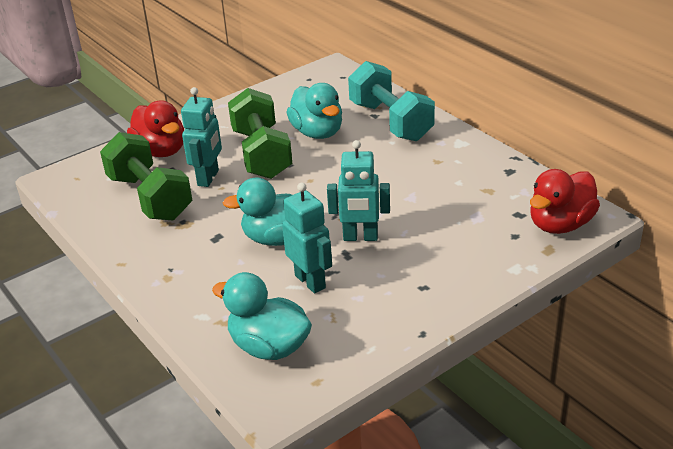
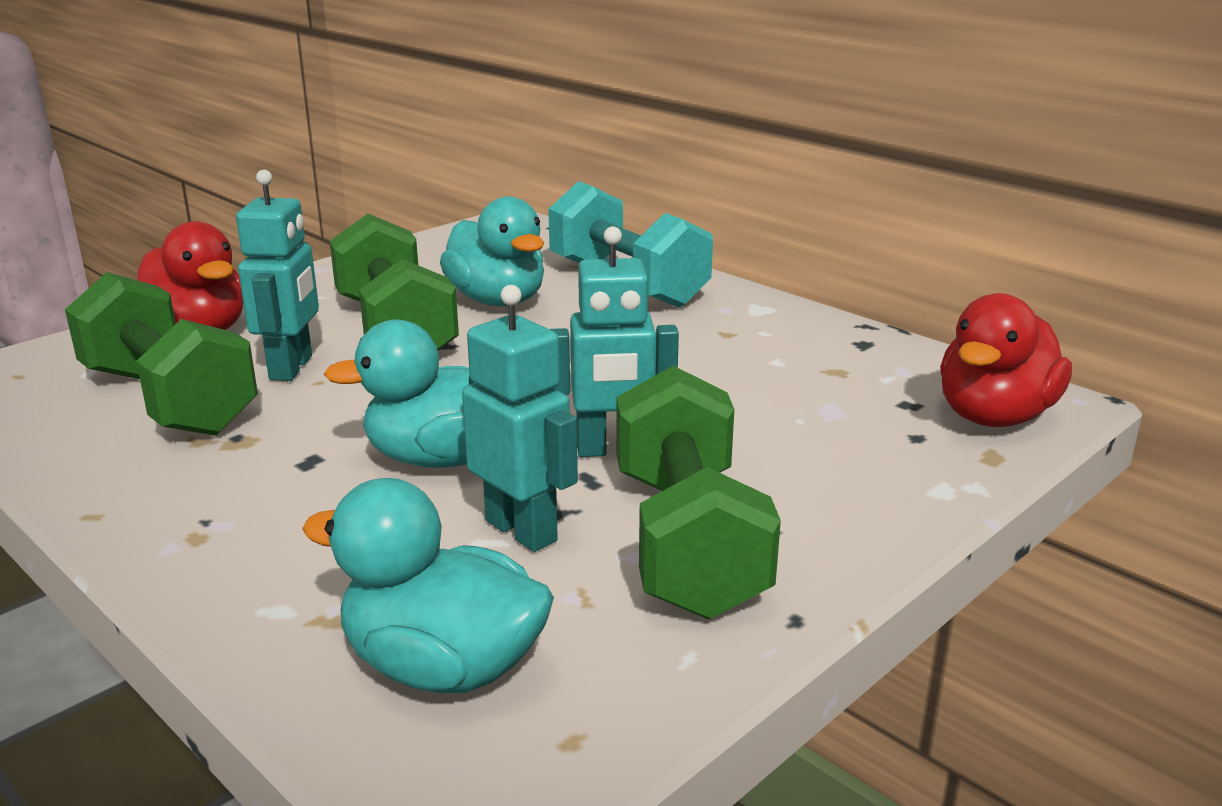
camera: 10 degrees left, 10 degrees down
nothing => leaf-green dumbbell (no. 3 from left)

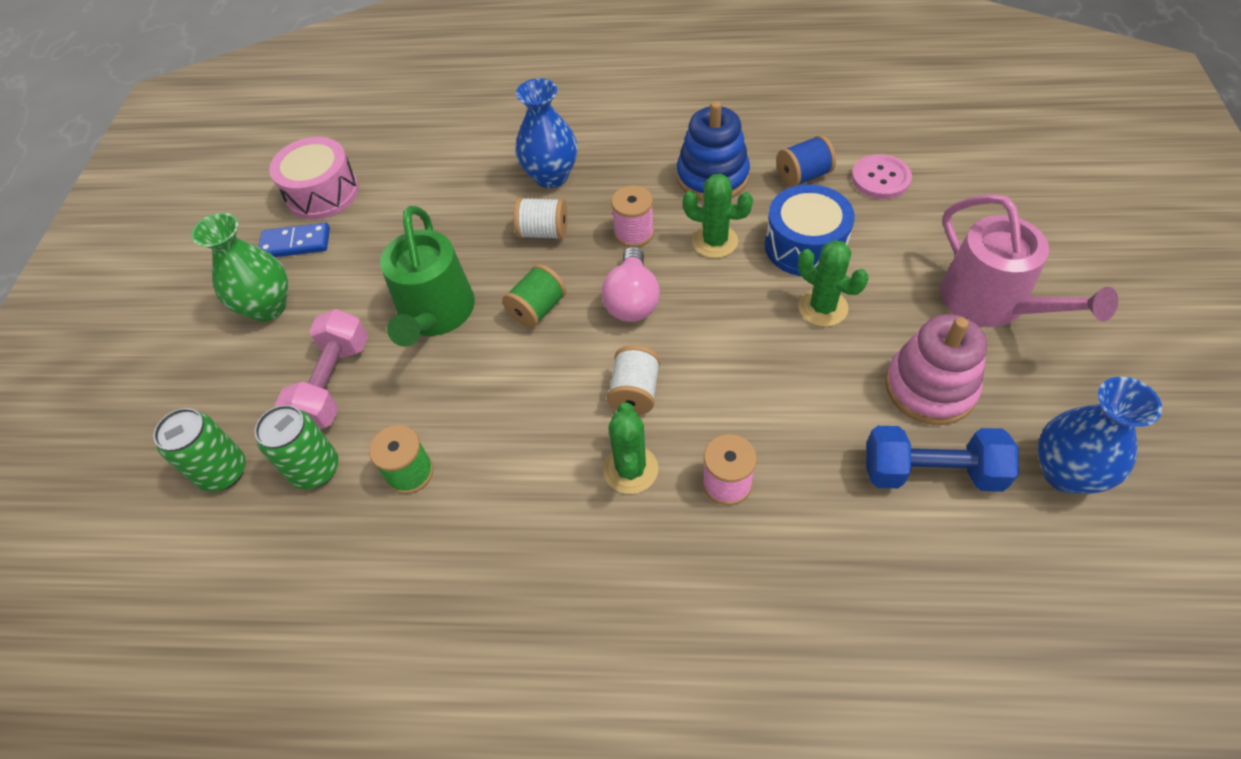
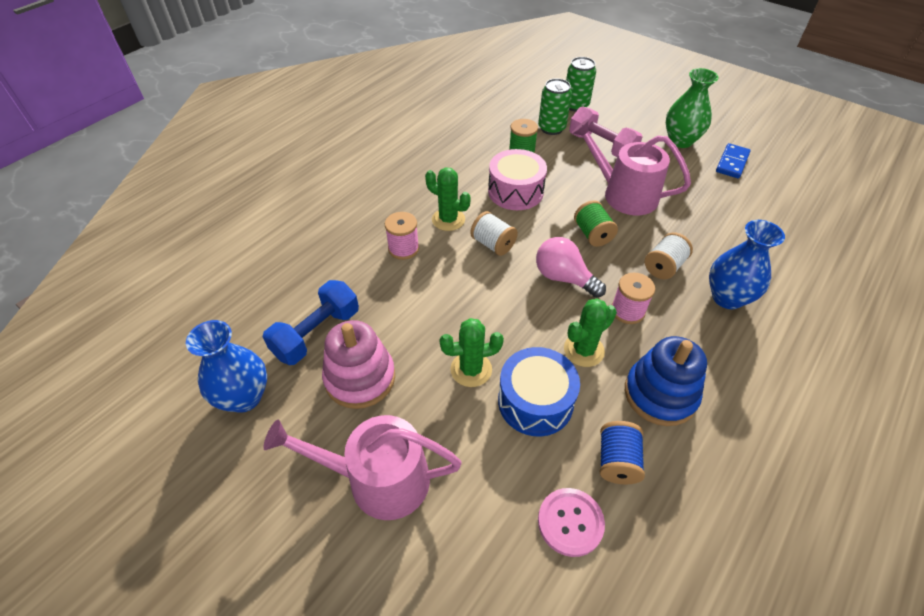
camera: 120 degrees right, 5 degrees down
rose-pink snare drum, relocated
leaf-green sprinkling can => rose-pink sprinkling can (no. 2 from left)

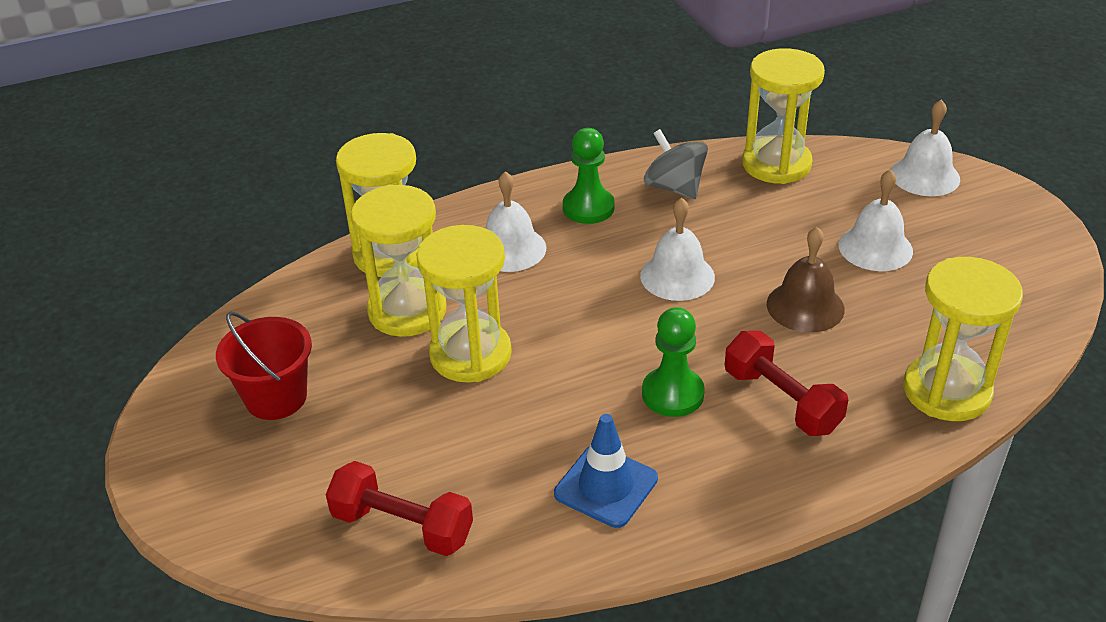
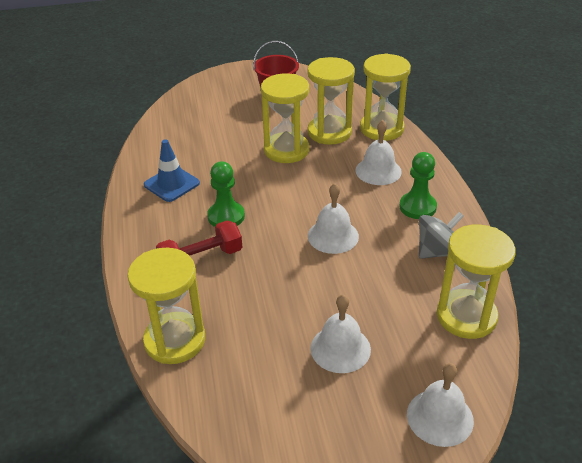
camera: 100 degrees right, 0 degrees up
scarlet dumbbell (no. 1 from left) => nothing
dark brown hand bell => nothing

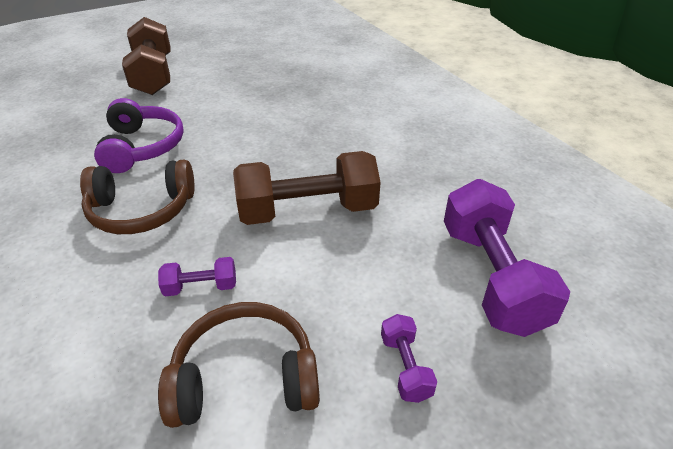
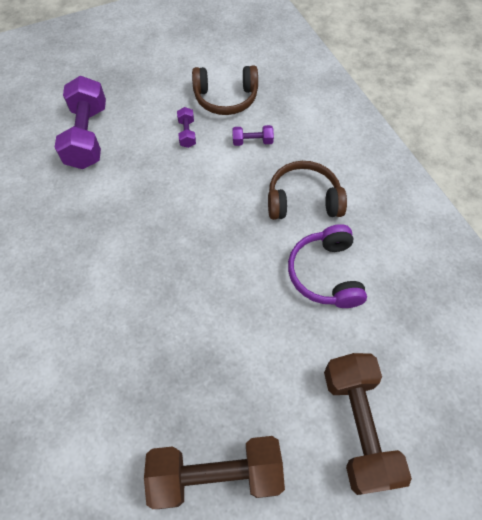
camera: 175 degrees left, 20 degrees up
dark brown dumbbell (no. 2 from left in the first image) => dark brown dumbbell (no. 1 from left), relocated
violet dumbbell (no. 2 from left), relocated

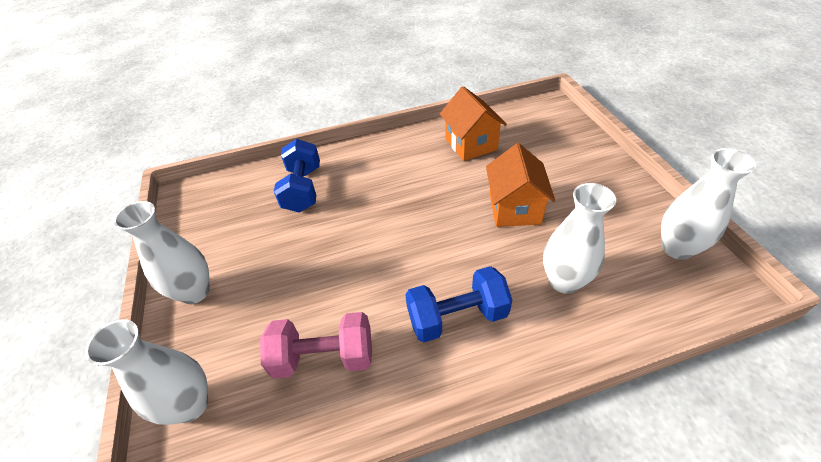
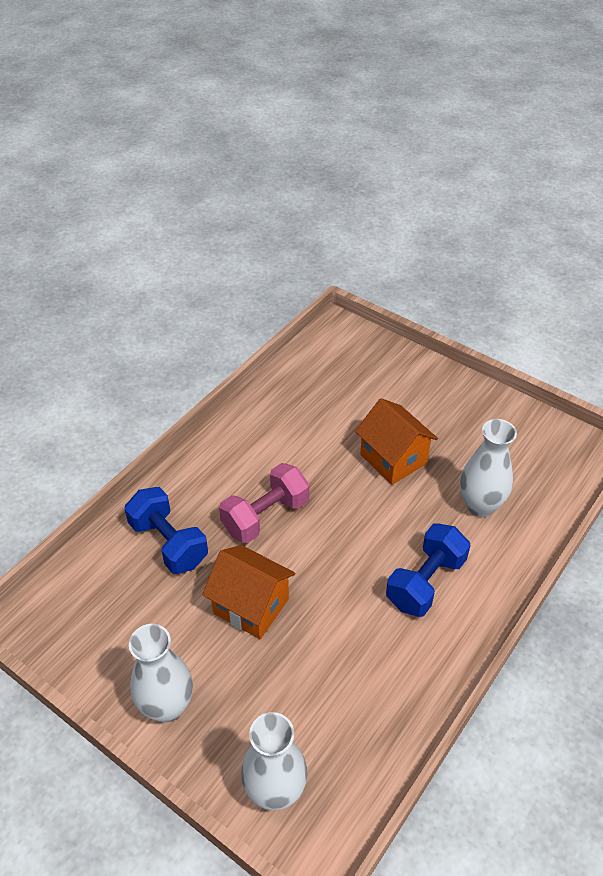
camera: 40 degrees left, 0 degrees up
orange-coloured cottage (no. 1 from left), relocated
rose-pink dumbbell, relocated
pure white flower vase (no. 4 from left) => nothing

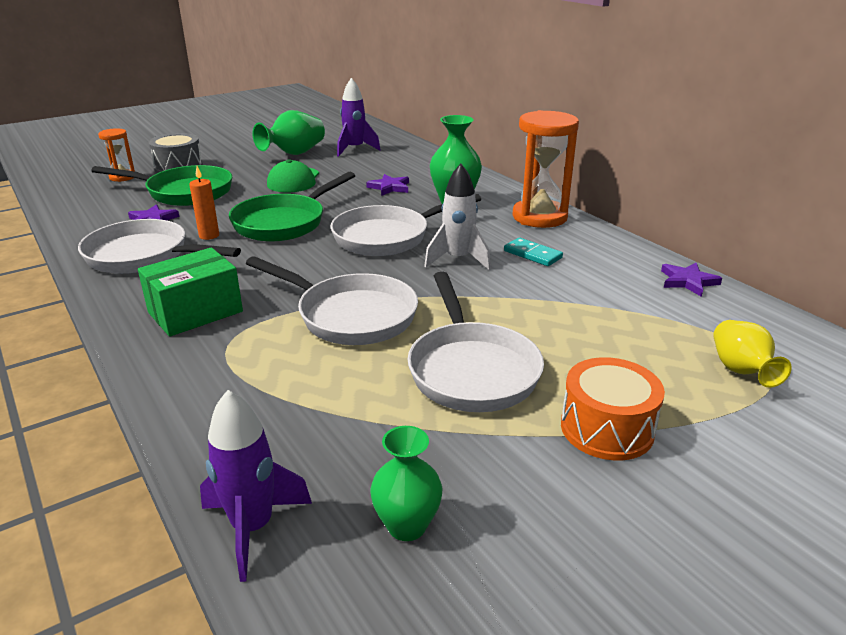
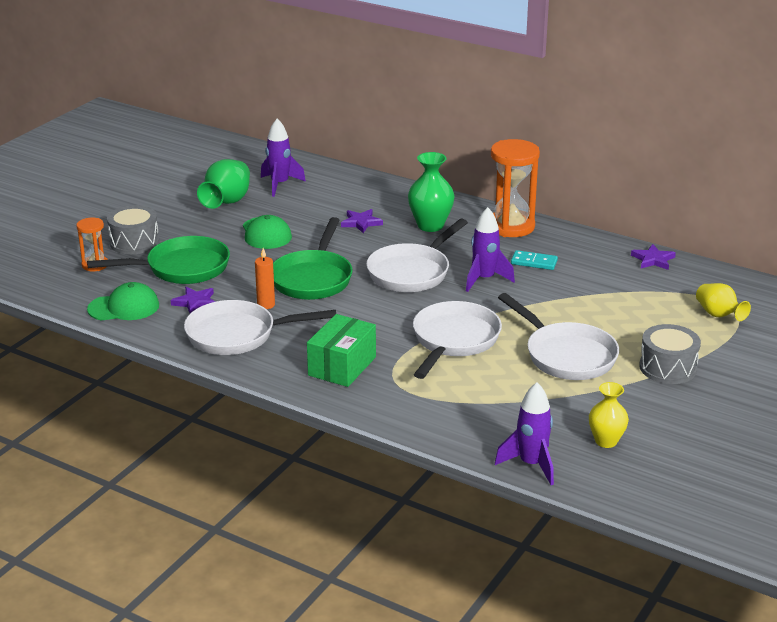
camera: 25 degrees left, 0 degrees up
nothing => leaf-green baseball cap (no. 1 from left)
pure white frying pan (no. 2 from left in the first image) => pure white frying pan (no. 3 from left), 75 degrees counterclockwise
pure white toy rocket => violet toy rocket (no. 2 from left)
leaf-green flower vase (no. 2 from left) => bright yellow flower vase (no. 1 from left)
orange-coloured snare drum => ash-grey snare drum (no. 2 from left)

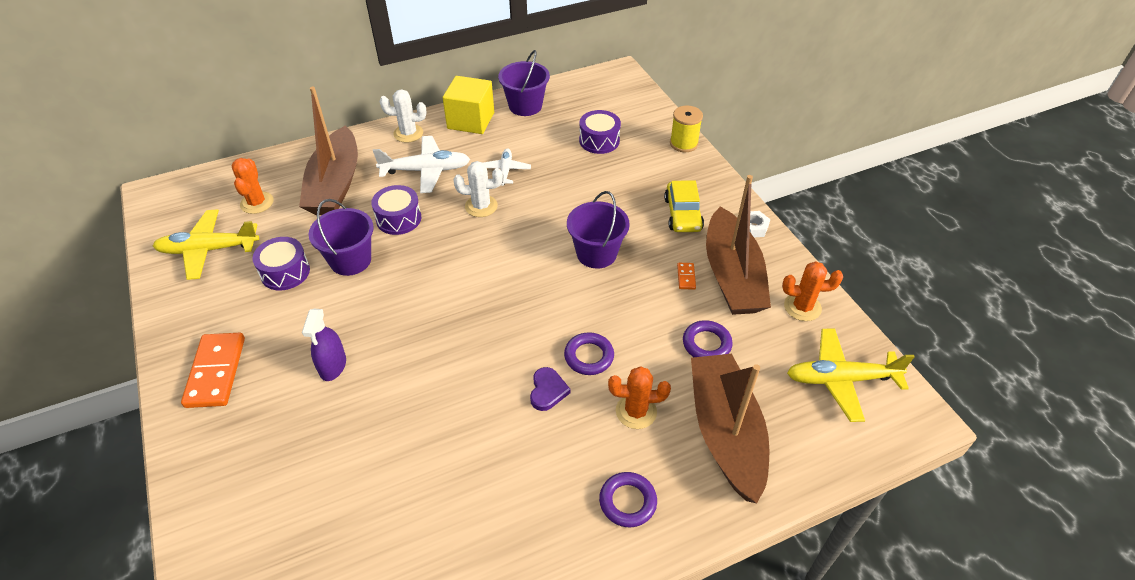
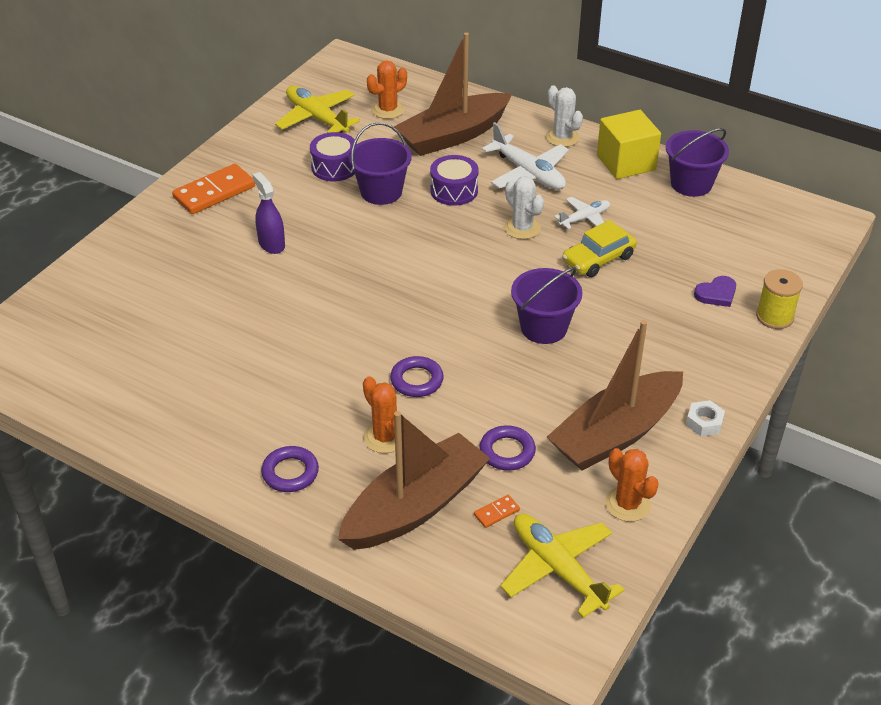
camera: 55 degrees right, 5 degrees down
violet spray bottle, 90 degrees clockwise
orange-coloured domino piece (no. 2 from left), relocated
bright yellow automobile, relocated
violet heart, relocated
violet snare drum (no. 3 from left) => nothing

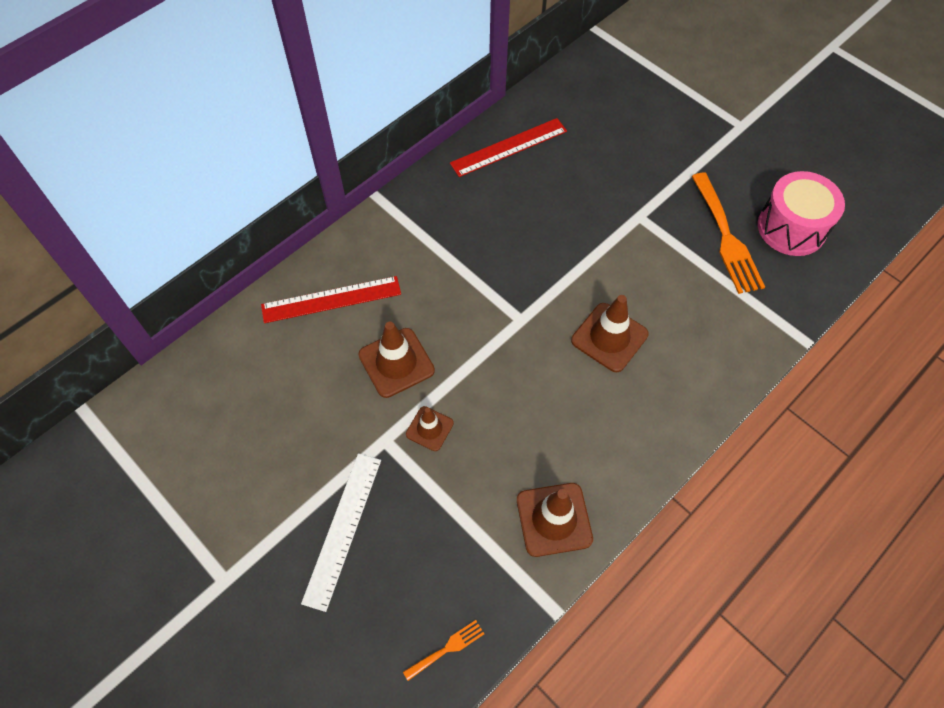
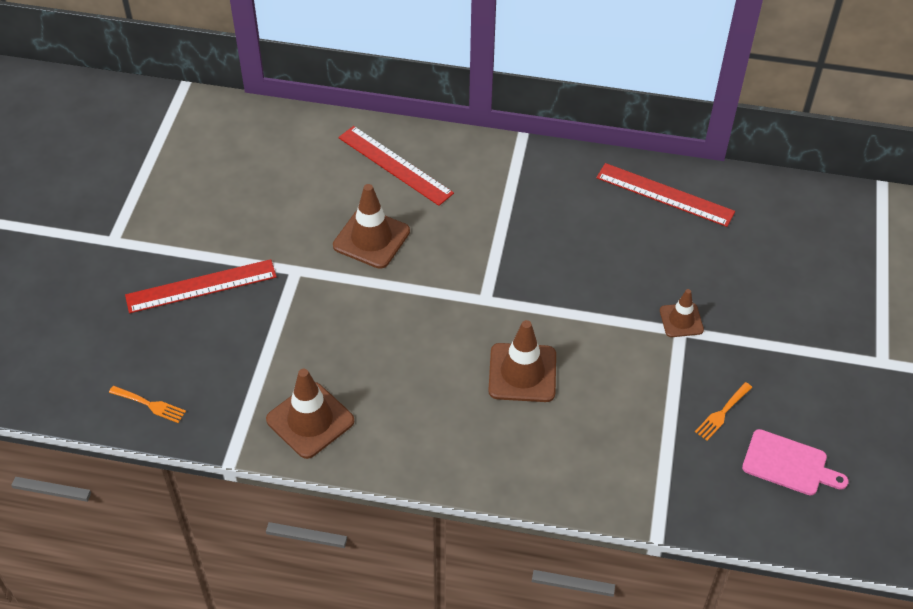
camera: 55 degrees right, 10 degrees down
pure white measuring stick => scarlet measuring stick (no. 1 from left)
dark brown road cone (no. 2 from left in the first image) => dark brown road cone (no. 4 from left), relocated
orange-coloured table fork (no. 2 from left), x0.47
rose-pink snare drum => rose-pink chopping board

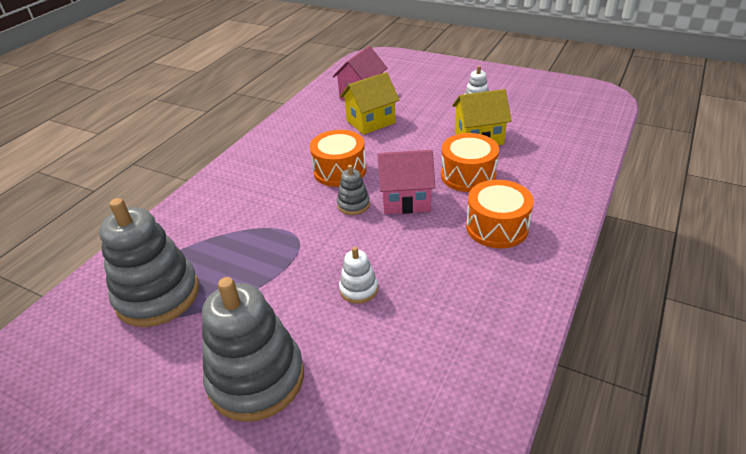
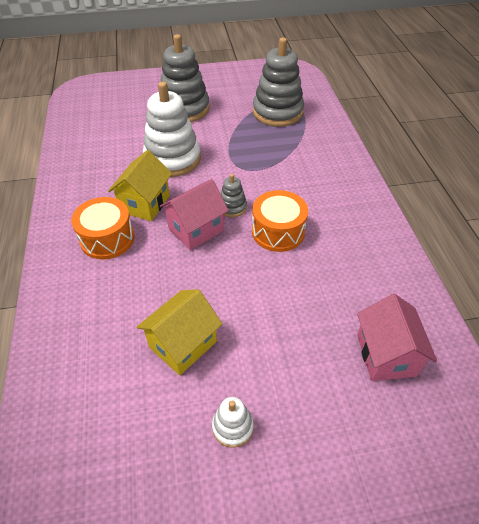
camera: 140 degrees right, 10 degrees up
bright yellow cottage (no. 1 from left), relocated
pure white stacking toy (no. 1 from left), x2.16
orange-coloured snare drum (no. 2 from left) => nothing

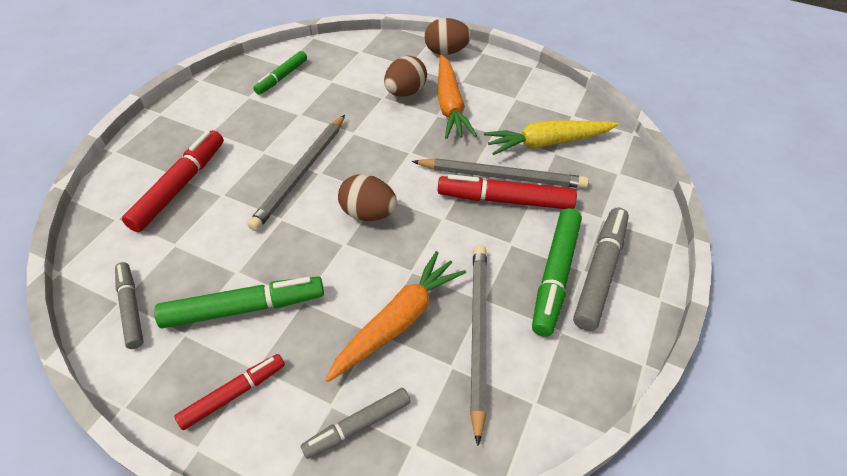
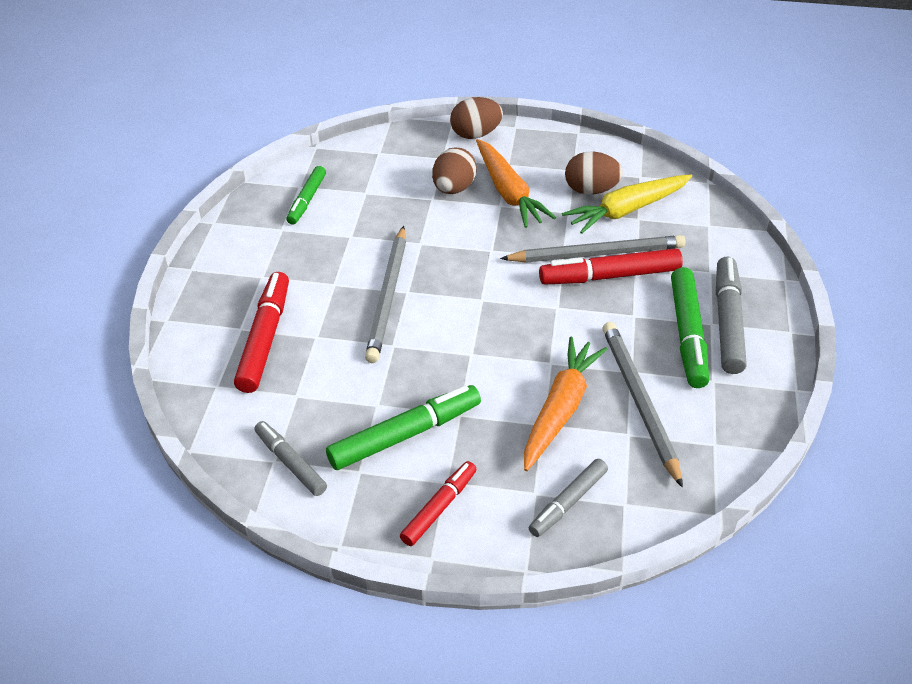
camera: 15 degrees left, 5 degrees down
dark brown egg shape (no. 1 from left in the first image) => dark brown egg shape (no. 3 from left), relocated

